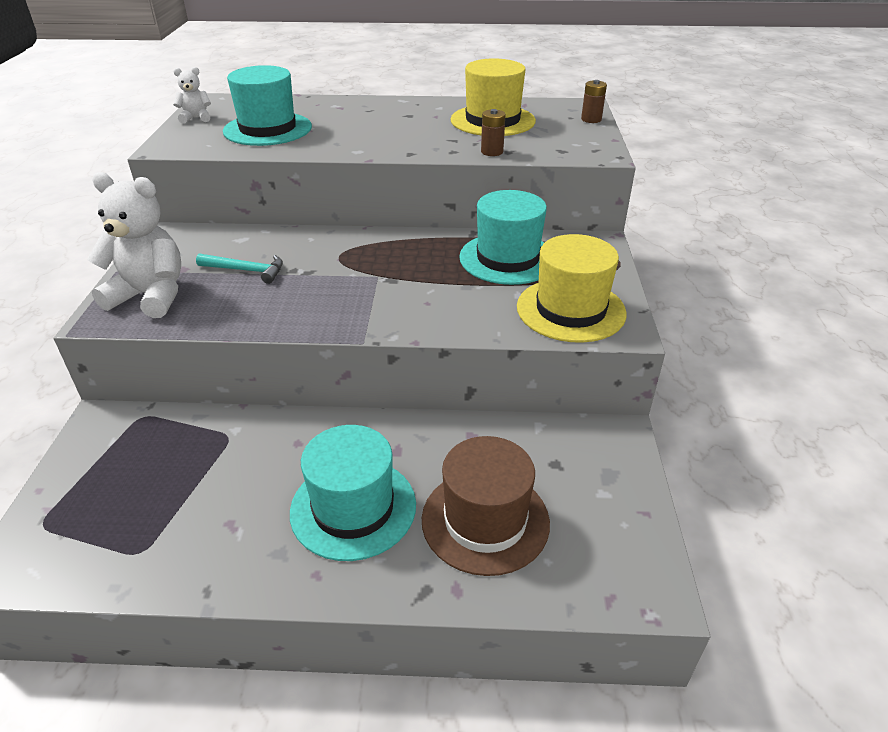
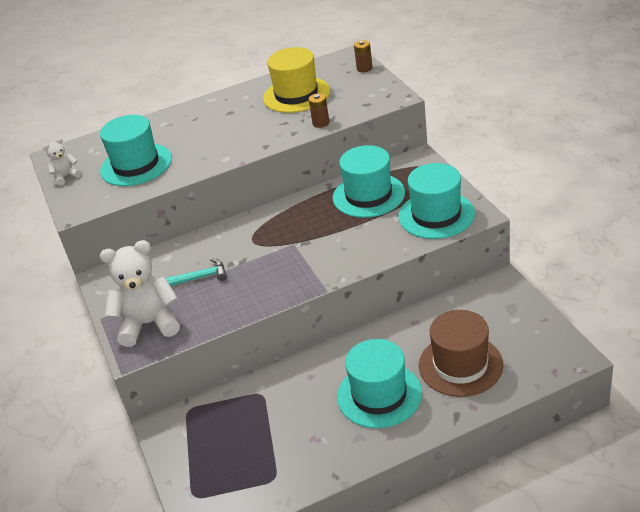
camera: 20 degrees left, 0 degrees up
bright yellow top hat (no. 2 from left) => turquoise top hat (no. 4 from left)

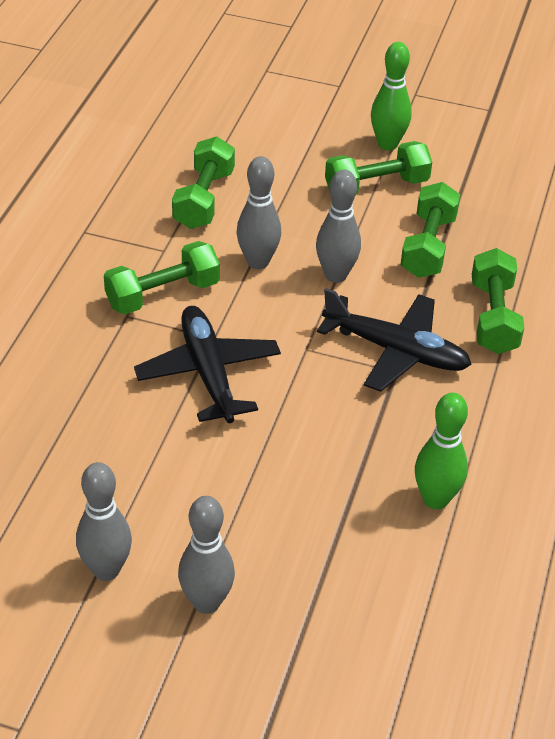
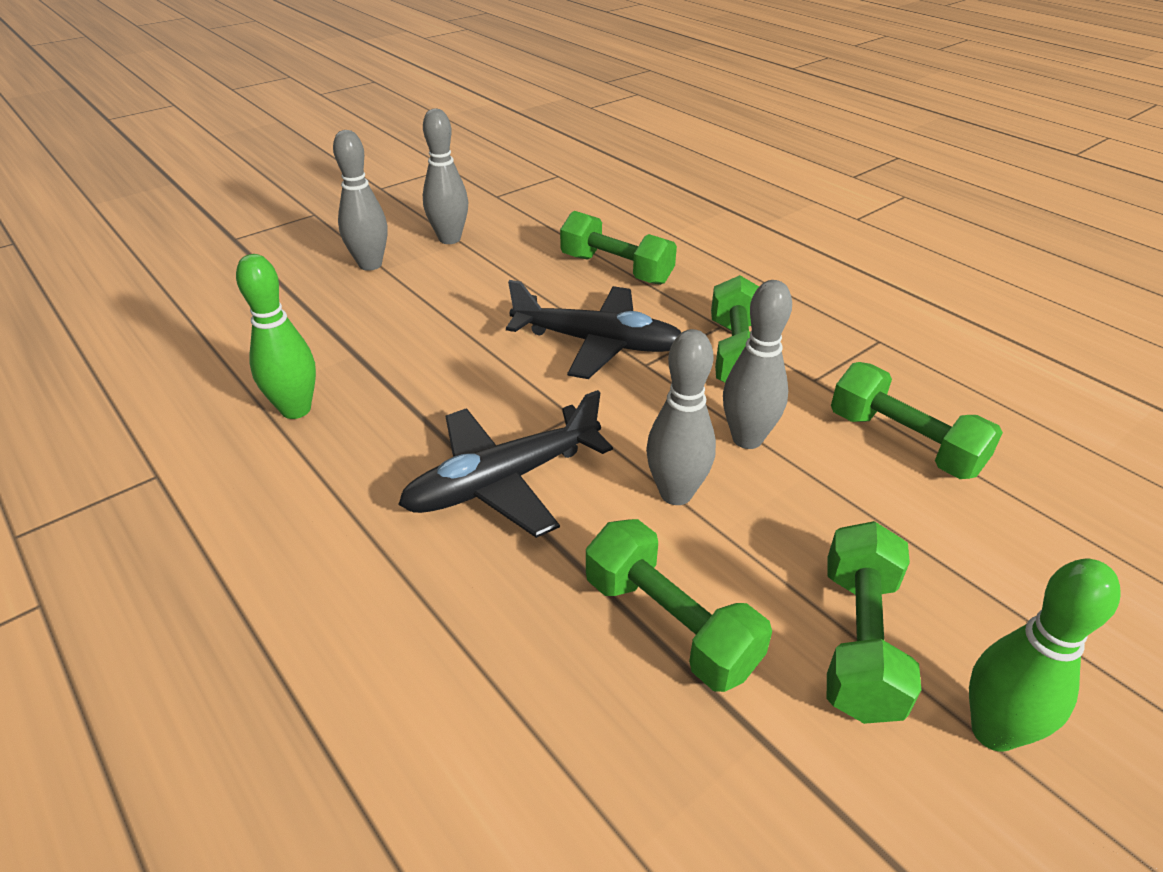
camera: 125 degrees right, 5 degrees down
leaf-green dumbbell (no. 5 from left in the first image) => leaf-green dumbbell (no. 1 from left), relocated

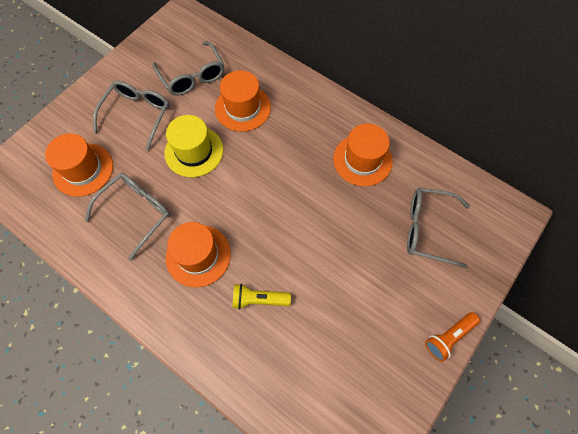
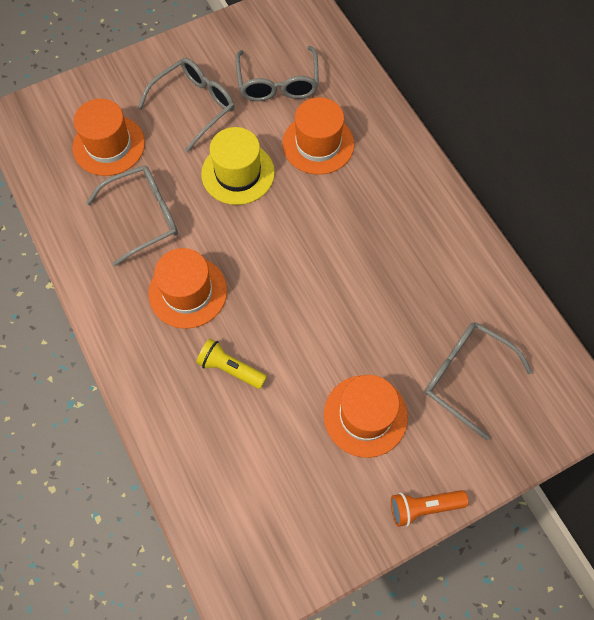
camera: 25 degrees right, 0 degrees up
orange-coloured top hat (no. 4 from left), relocated

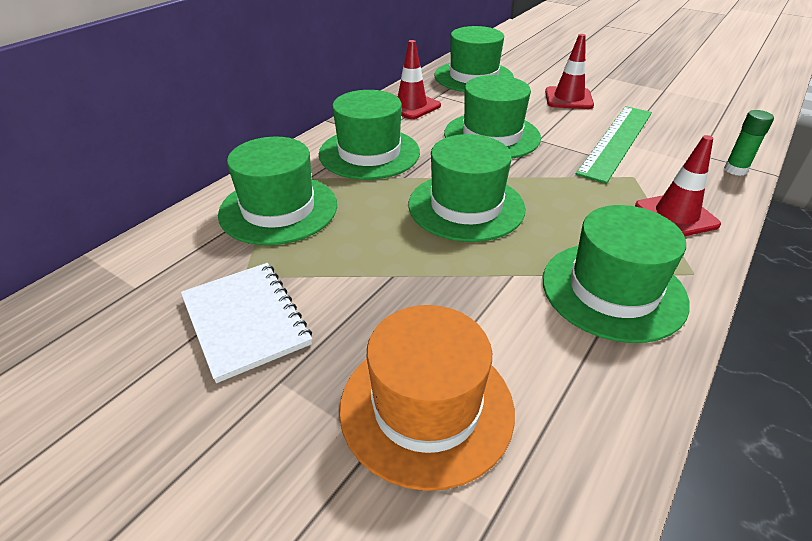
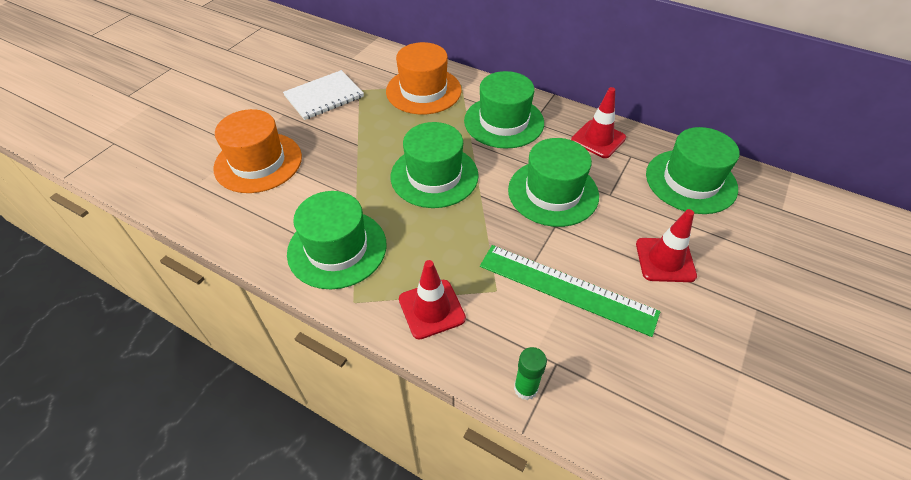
camera: 85 degrees right, 10 degrees up
leaf-green top hat (no. 1 from left) => orange-coloured top hat (no. 2 from left)

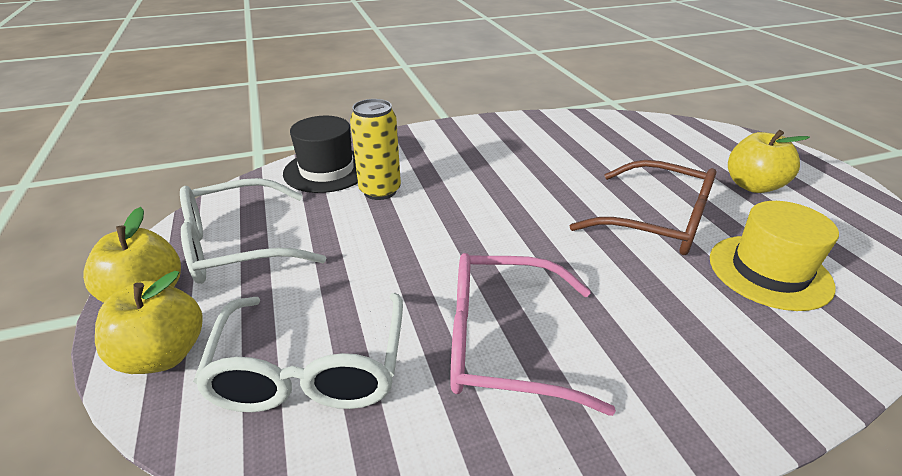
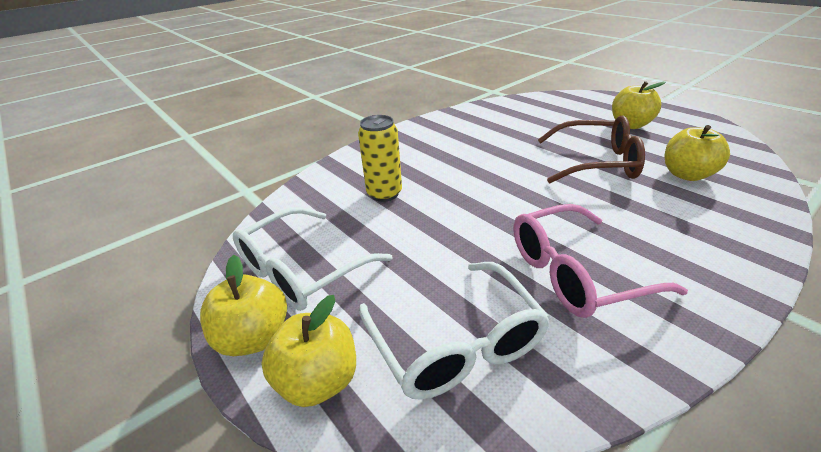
camera: 20 degrees left, 0 degrees up
bright yellow top hat => bright yellow toy apple (no. 4 from left)
ebony top hat => nothing

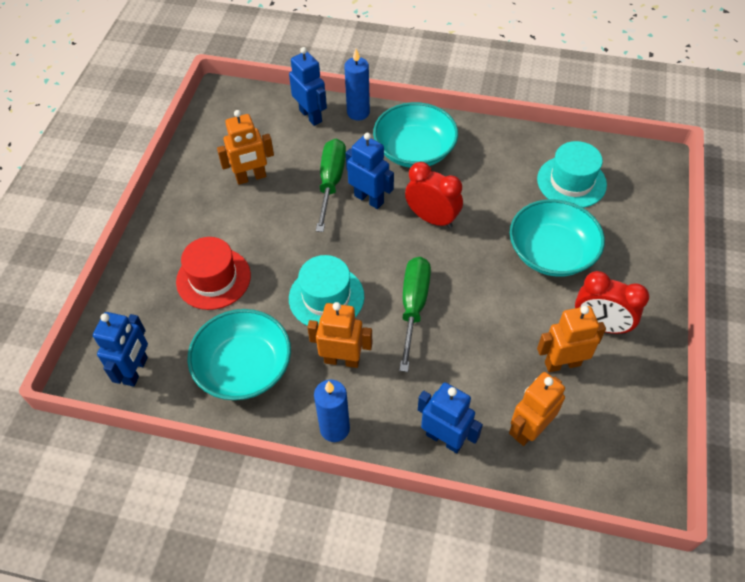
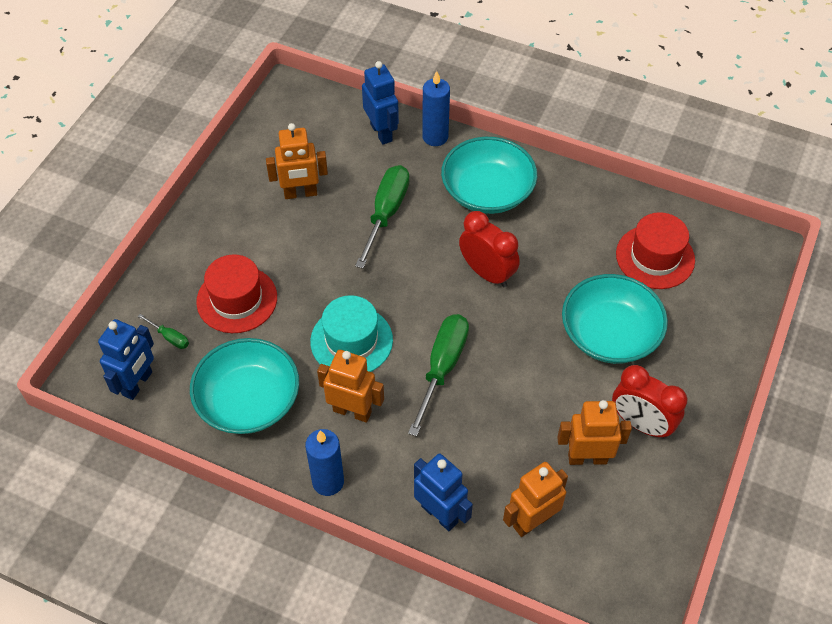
camera: 10 degrees right, 0 degrees up
nothing => leaf-green flat screwdriver (no. 1 from left)
turquoise top hat (no. 2 from left) => scarlet top hat (no. 2 from left)
blue robot figure (no. 3 from left) => nothing

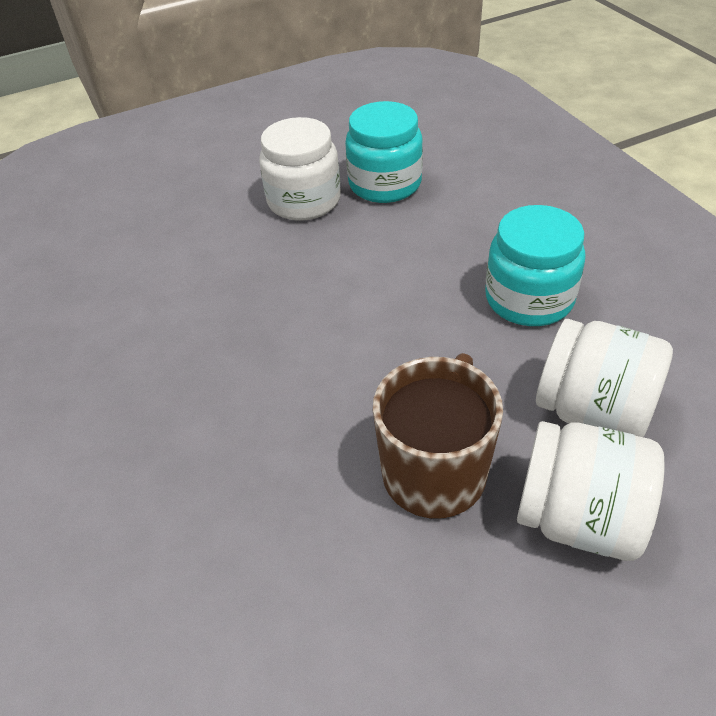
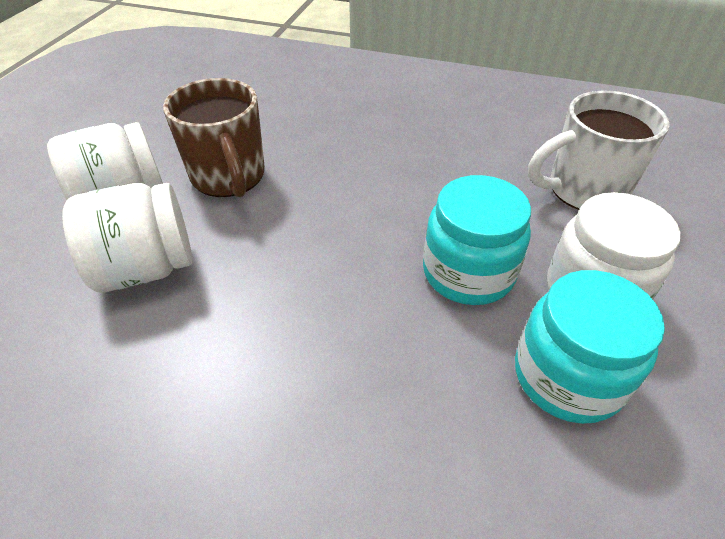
camera: 130 degrees right, 0 degrees up
turquoise jam jar (no. 2 from left in the first image) => turquoise jam jar (no. 1 from left), relocated
nothing => pure white mug

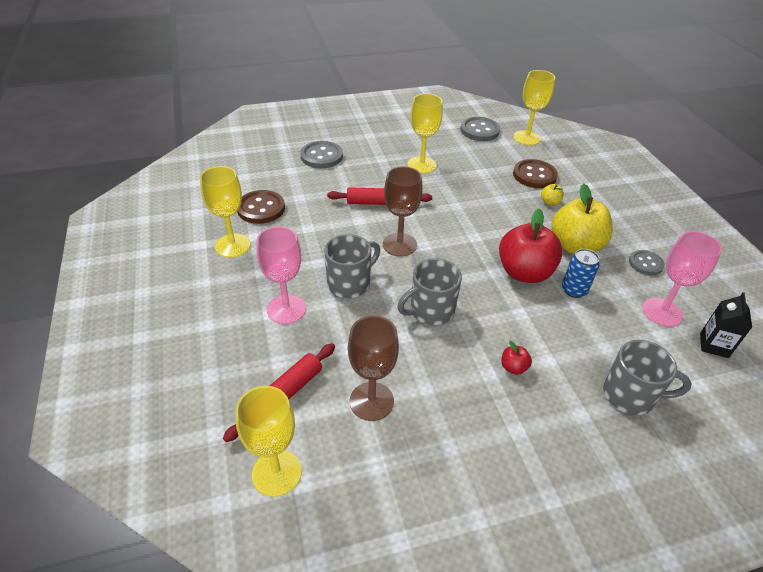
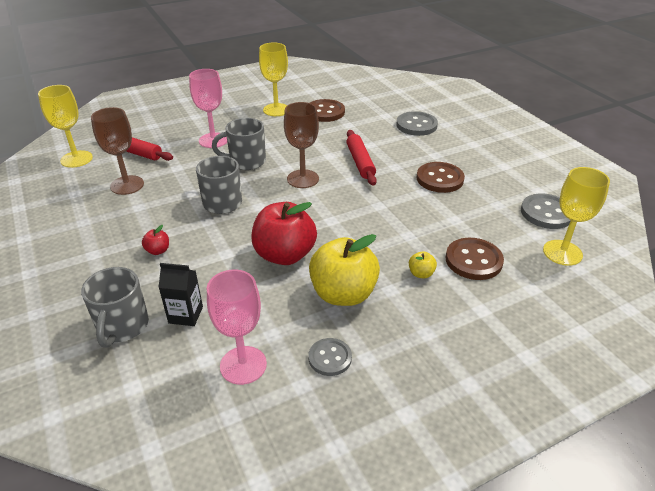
camera: 80 degrees right, 5 degrees down
ebony juice carton, relocated
ash-grey mug (no. 1 from left in the first image) => ash-grey mug (no. 3 from left), 135 degrees clockwise
bright yellow chalice (no. 3 from left) => dark brown sewing button (no. 2 from left)
blue can => nothing

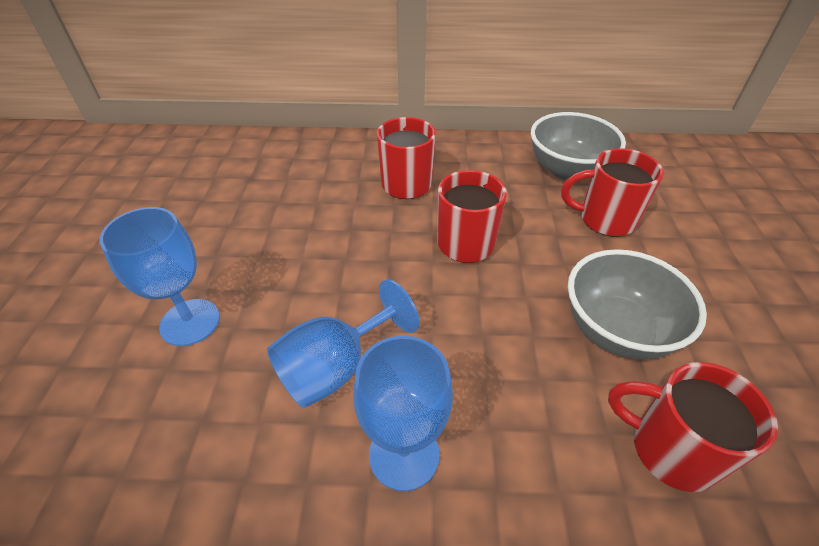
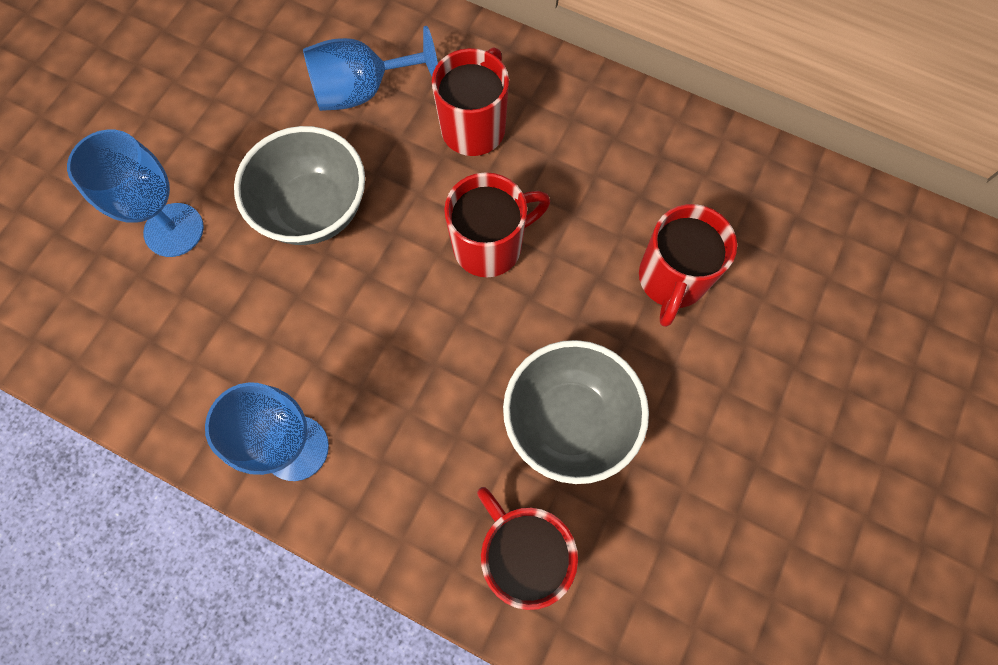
camera: 25 degrees right, 25 degrees up
ash-grey deep dish (no. 1 from left), relocated
blue chalice (no. 2 from left in the first image) => blue chalice (no. 3 from left), relocated
scarlet mug (no. 3 from left in the first image) => scarlet mug (no. 4 from left), 105 degrees counterclockwise

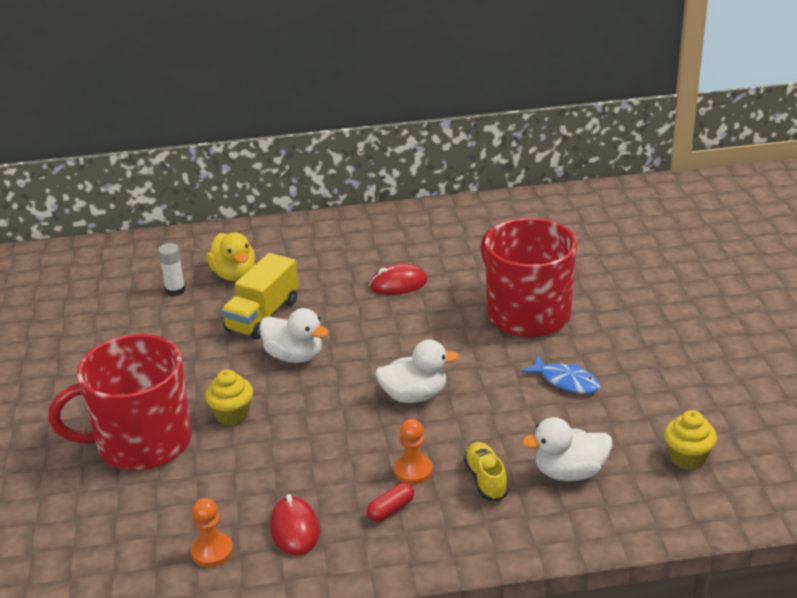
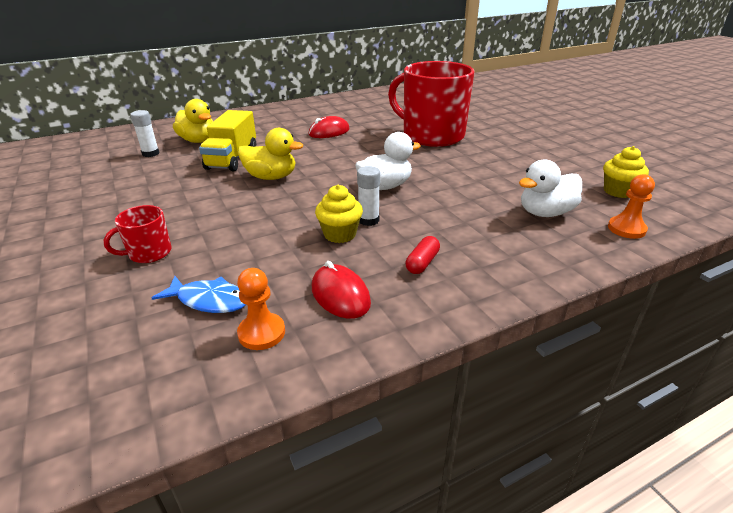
camera: 20 degrees left, 0 degrees up
scarlet mug (no. 1 from left), x0.43
blue fish figure, relocated
pure white rubber duck (no. 1 from left) => bright yellow rubber duck (no. 2 from left)
bright yellow fairy cake (no. 1 from left), relocated
nothing => pure white glue stick (no. 2 from left)
orange-coloured pawn (no. 2 from left), relocated
bright yellow shoe => nothing

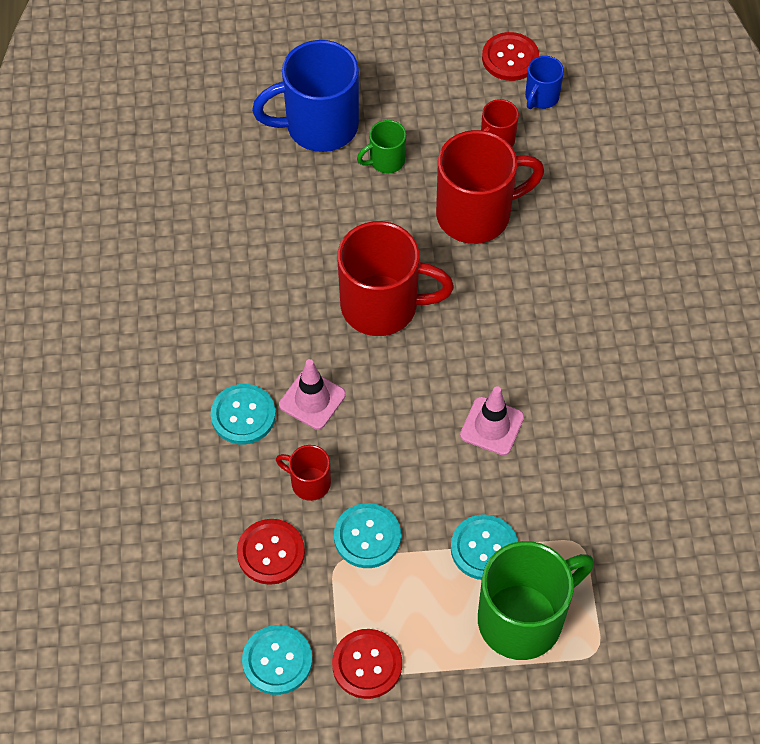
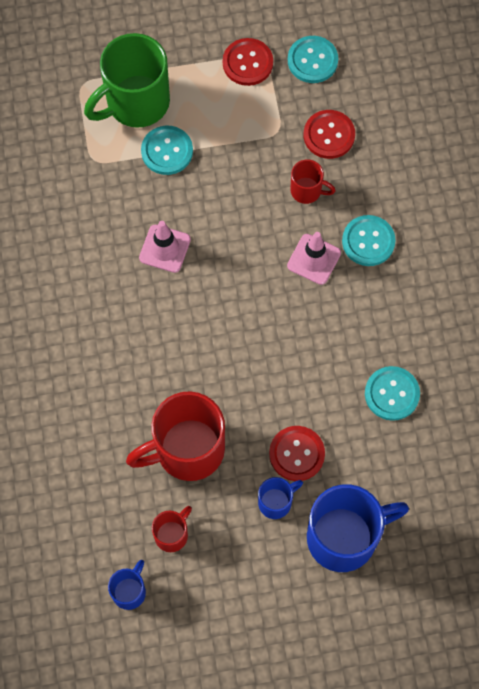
camera: 175 degrees right, 10 degrees up
leaf-green mug (no. 1 from left) => blue mug (no. 2 from left)
scarlet sewing button (no. 3 from left in the first image) => scarlet sewing button (no. 2 from left), relocated
turquoise sewing button (no. 3 from left in the first image) => turquoise sewing button (no. 4 from left), relocated
scarlet mug (no. 2 from left) => nothing

